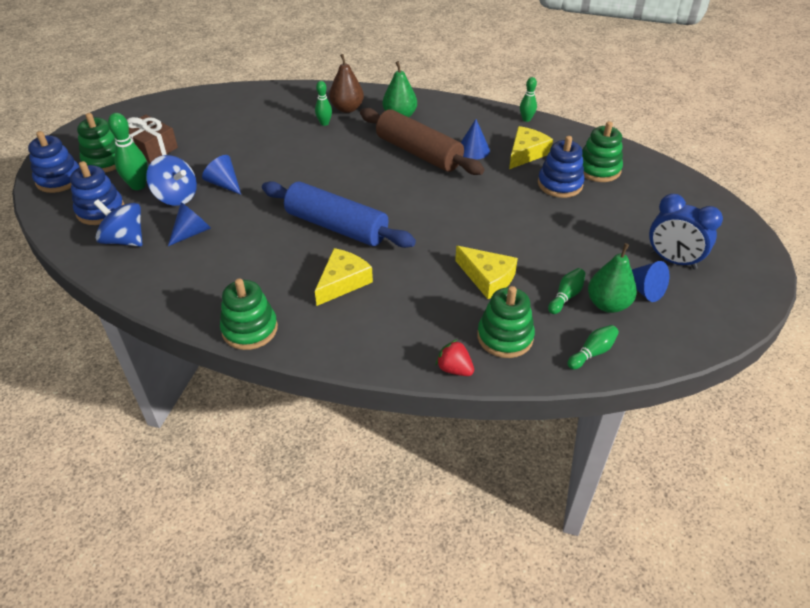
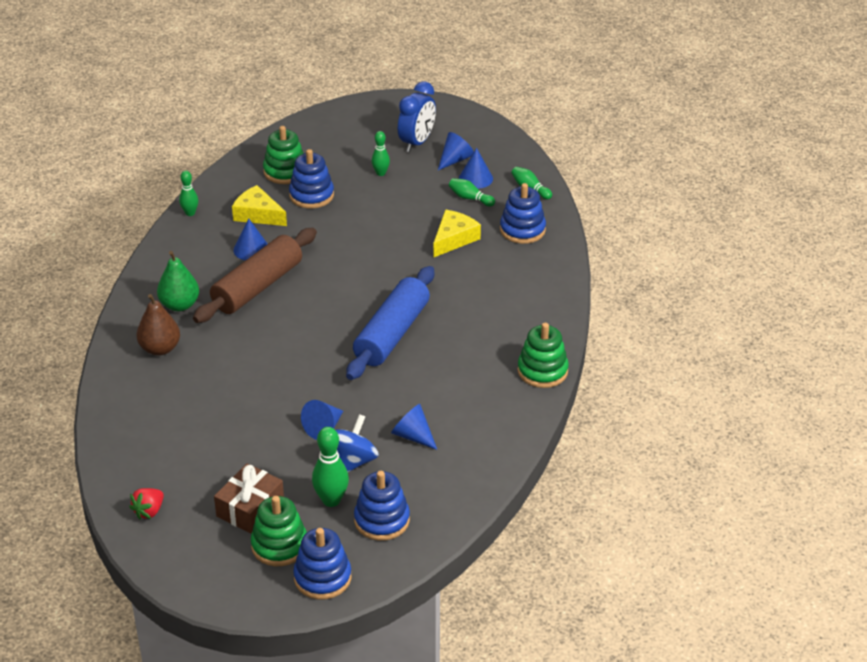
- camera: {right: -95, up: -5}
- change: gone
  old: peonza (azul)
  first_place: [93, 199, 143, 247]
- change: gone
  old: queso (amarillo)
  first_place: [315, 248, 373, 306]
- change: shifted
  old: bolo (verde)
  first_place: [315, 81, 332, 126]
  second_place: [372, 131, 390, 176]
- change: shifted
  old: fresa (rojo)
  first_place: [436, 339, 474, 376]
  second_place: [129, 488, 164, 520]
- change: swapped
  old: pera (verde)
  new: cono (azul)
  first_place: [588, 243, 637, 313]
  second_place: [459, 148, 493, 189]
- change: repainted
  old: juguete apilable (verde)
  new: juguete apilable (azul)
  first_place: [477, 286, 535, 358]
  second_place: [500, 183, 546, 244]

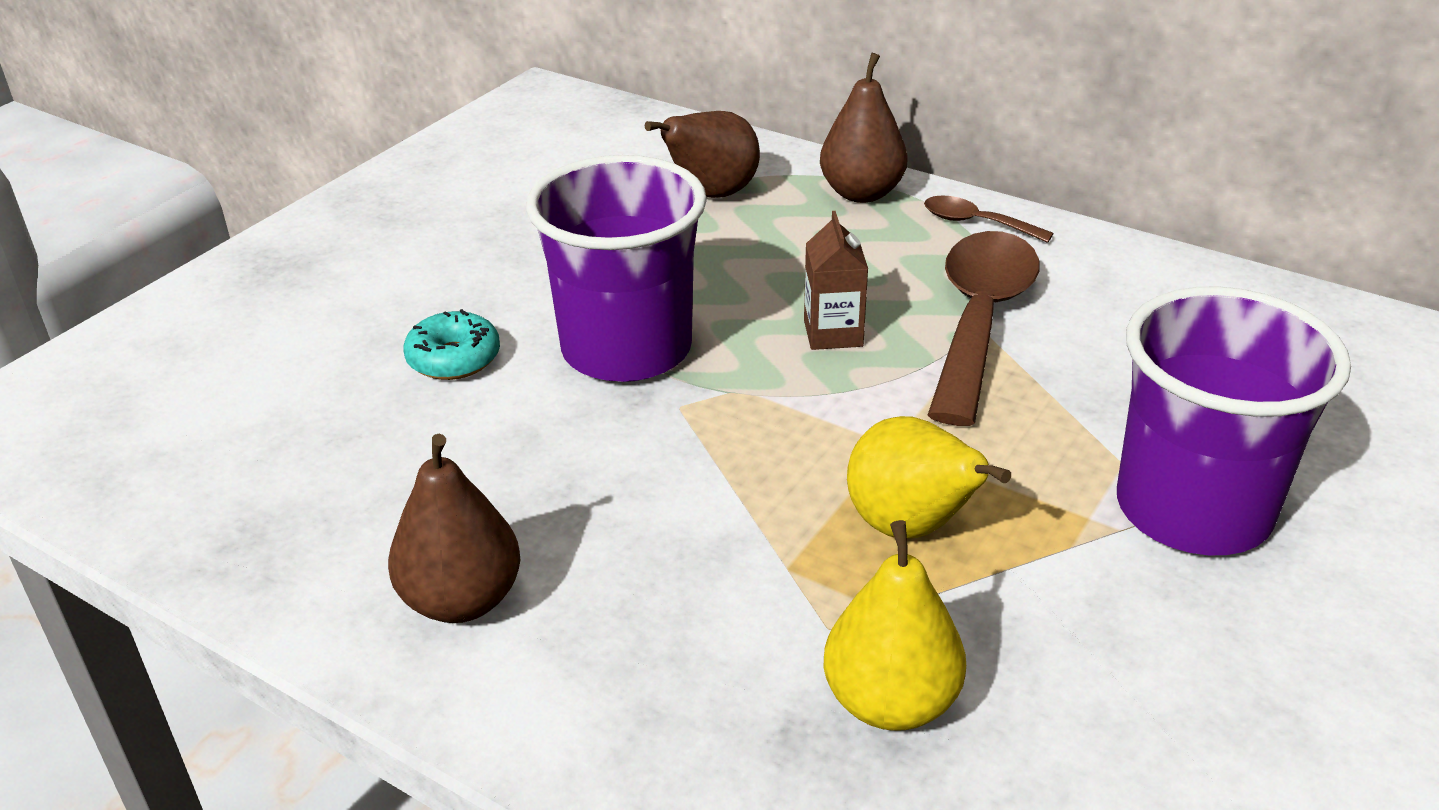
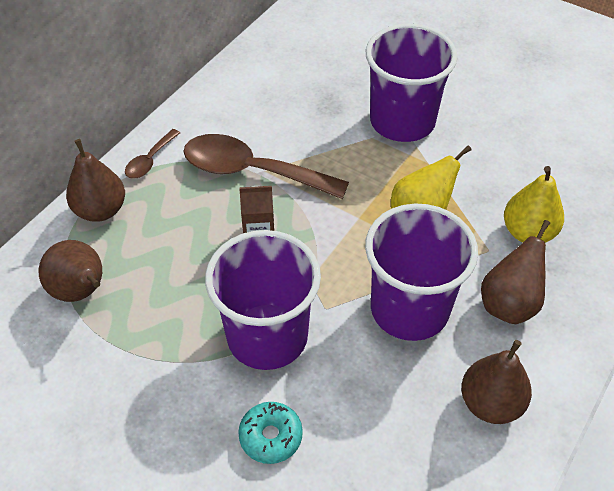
- camera: {right: -90, up: 15}
- change: new
  new: vaso (morado)
  second_place: [365, 204, 478, 341]
- change: new
  new: pera (marrón)
  second_place: [481, 220, 550, 324]

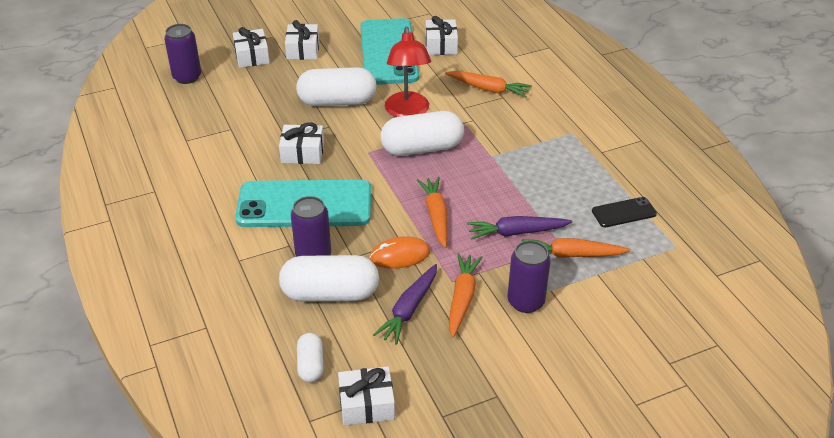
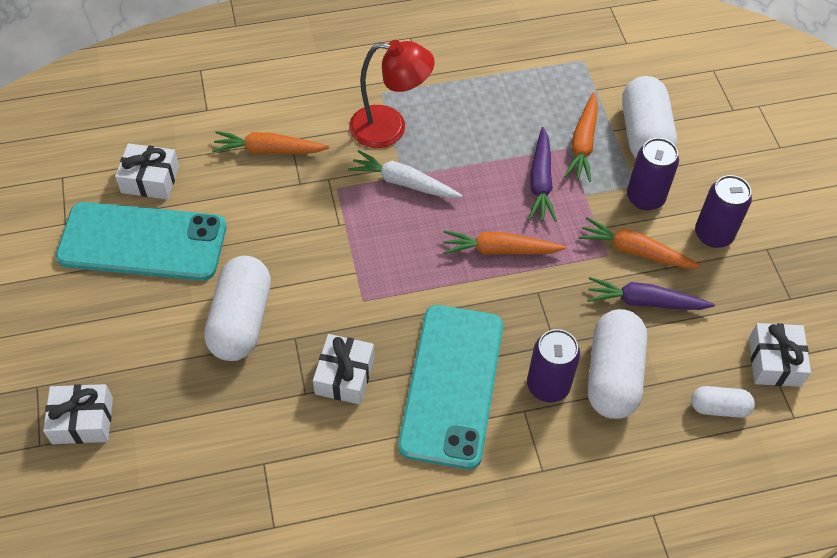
- camera: {right: -80, up: 15}
- change: gone
  old: regalo (blanco)
  first_place: [285, 20, 319, 60]
- change: gone
  old: ratón (naranja)
  first_place: [369, 236, 430, 269]
- change: gone
  old: móvil (negro)
  first_place: [592, 197, 657, 227]
- change: new
  new: zanahoria (blanco)
  second_place: [348, 150, 462, 198]
- change: shifted
  old: lata (morado)
  first_place: [164, 24, 201, 84]
  second_place: [695, 175, 752, 248]
- change: shifted
  old: cápsula (blanco)
  first_place: [380, 111, 464, 156]
  second_place: [622, 76, 677, 158]
- change: shifted
  old: lámpara (rojo)
  first_place: [385, 27, 431, 117]
  second_place: [349, 40, 434, 148]
- change: rotated
  old: zanahoria (morado)
  first_place: [373, 264, 437, 345]
  second_place: [587, 277, 715, 310]
  degrees: 150
- change: rotated
  old: zanahoria (naranja)
  first_place: [445, 71, 532, 98]
  second_place: [212, 131, 329, 154]
  degrees: -120

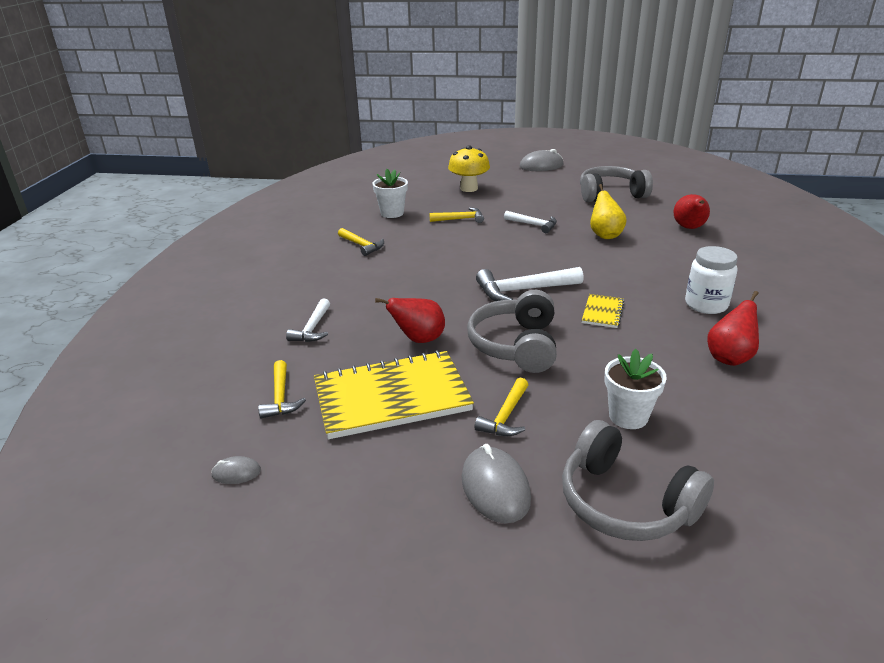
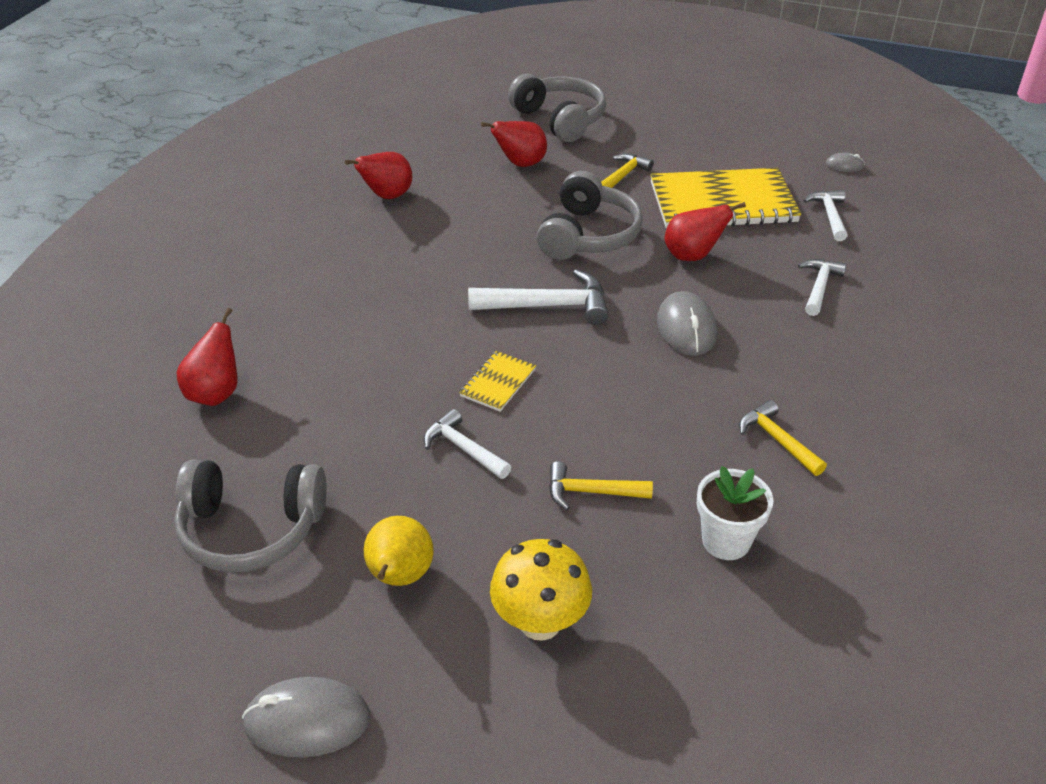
- camera: {right: -170, up: 10}
- change: gone
  old: tarro (blanco)
  first_place: [685, 246, 737, 314]
- change: shifted
  old: ratón (gris)
  first_place: [462, 444, 531, 523]
  second_place: [657, 291, 717, 356]
- change: shifted
  old: cuaderno (amarillo)
  first_place: [582, 294, 625, 328]
  second_place: [459, 351, 536, 412]
- change: shifted
  old: pera (amarillo)
  first_place: [590, 184, 627, 239]
  second_place: [363, 516, 434, 586]
- change: swapped
  old: maceta (blanco)
  new: pera (rojo)
  first_place: [605, 349, 667, 429]
  second_place: [481, 121, 547, 167]
- change: repainted
  old: martillo (amarillo)
  new: martillo (blanco)
  first_place: [258, 360, 306, 419]
  second_place: [803, 190, 848, 241]

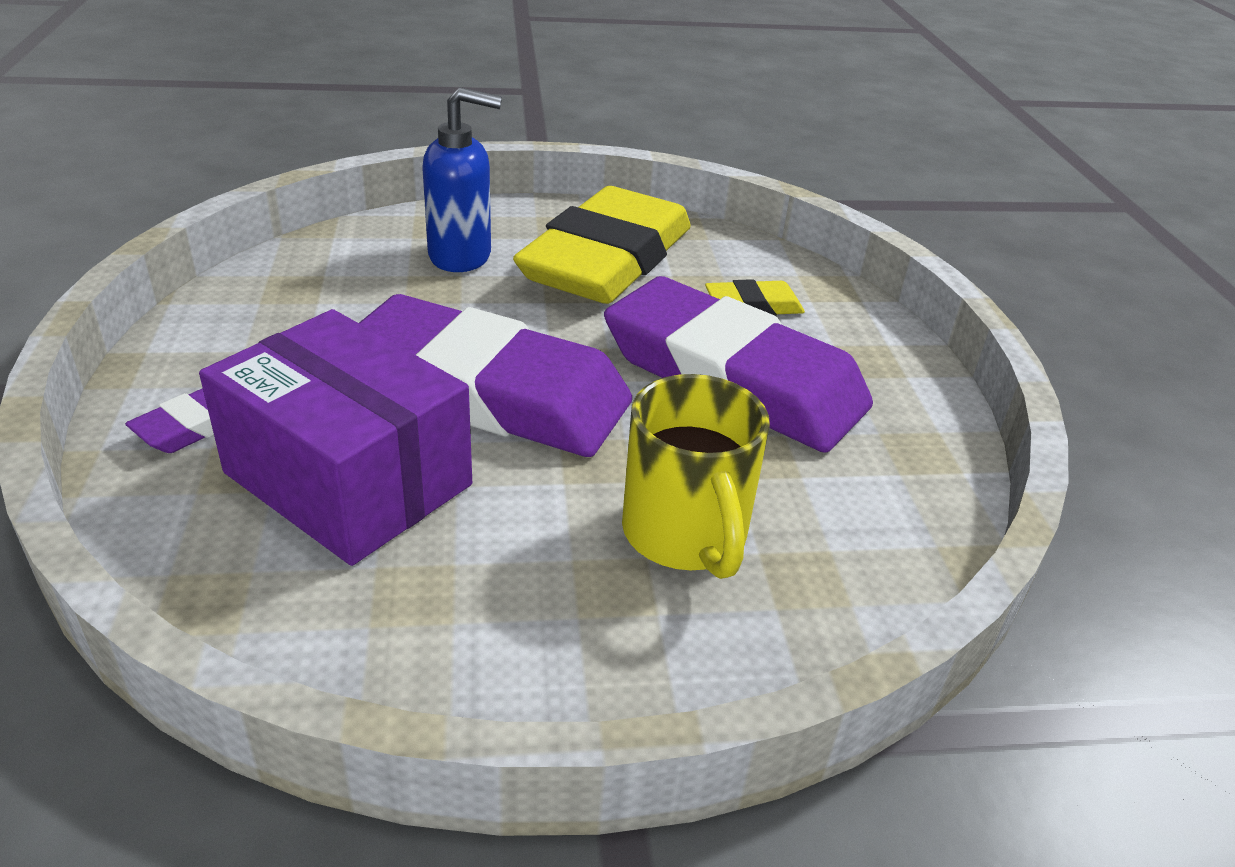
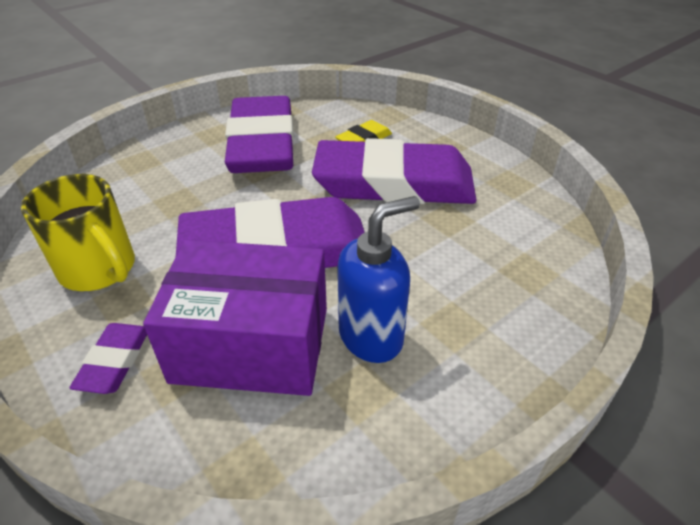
- camera: {right: -30, up: 5}
- change: shifted
  old: dispensador de jabón (azul)
  first_place: [422, 87, 502, 272]
  second_place: [337, 196, 420, 363]
- change: shifted
  old: taza (amarillo)
  first_place: [622, 374, 770, 579]
  second_place: [21, 174, 135, 291]
- change: repainted
  old: goma de borrar (amarillo)
  new: goma de borrar (morado)
  first_place: [513, 186, 691, 304]
  second_place: [225, 96, 294, 173]

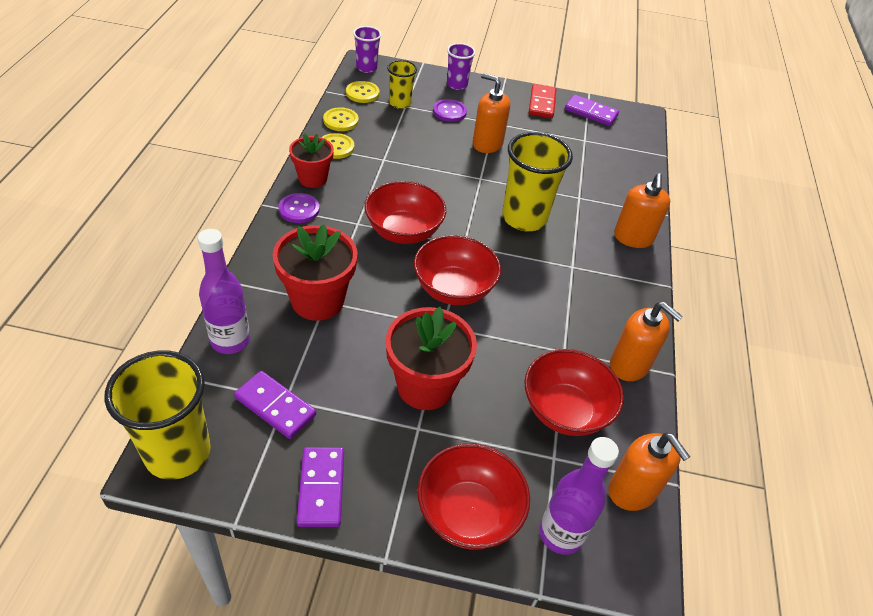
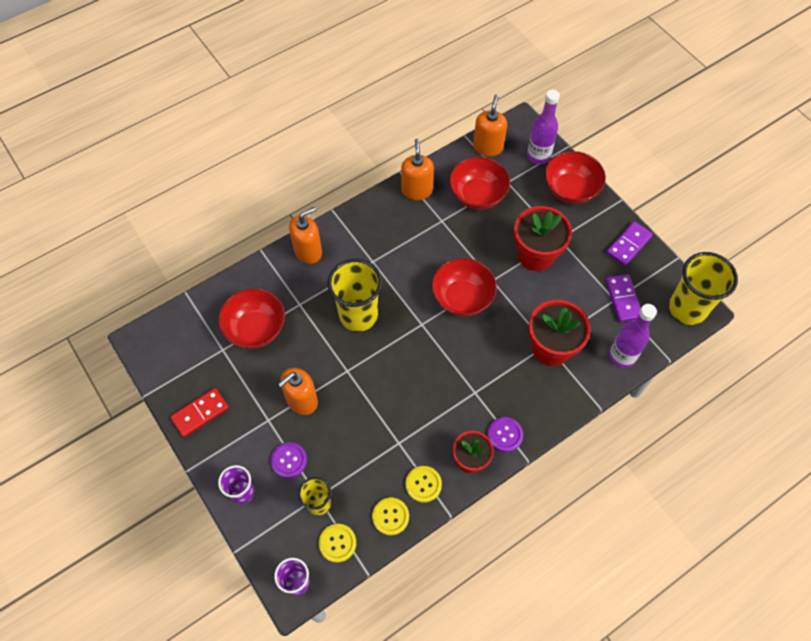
- camera: {right: -130, up: 15}
- change: gone
  old: ficha de dominó (morado)
  first_place: [565, 94, 619, 126]
- change: shifted
  old: cuenco (rojo)
  first_place: [364, 181, 446, 244]
  second_place: [218, 288, 285, 349]
- change: rotated
  old: dispensador de jabón (naranja)
  first_place: [473, 73, 510, 153]
  second_place: [278, 368, 318, 415]
  degrees: 60

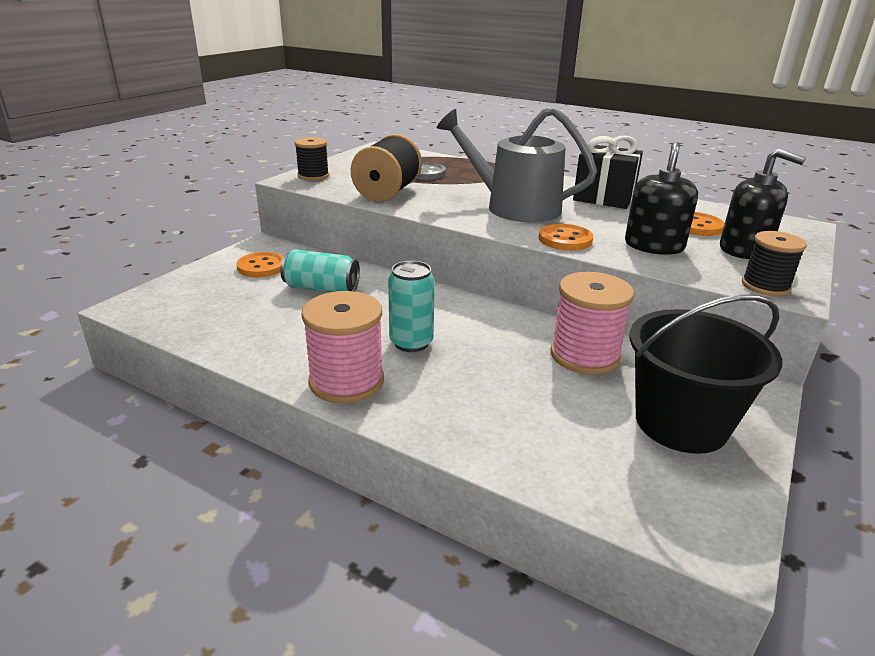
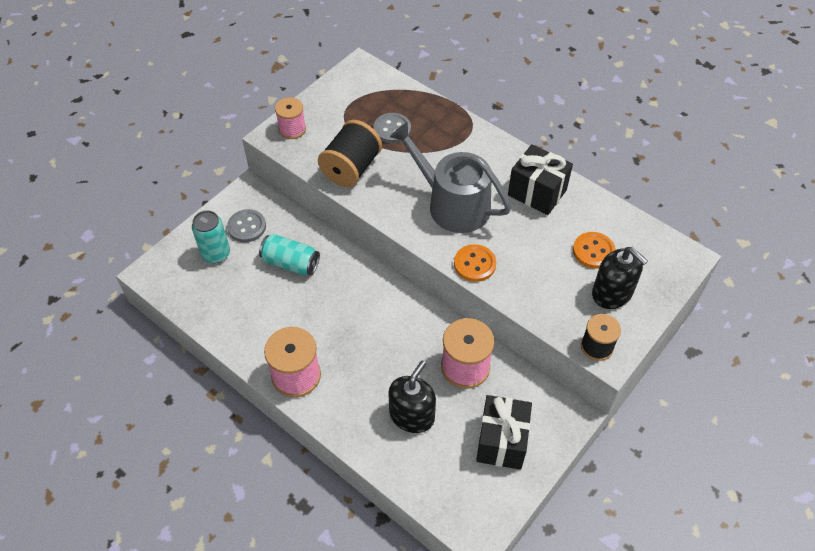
- camera: {right: 10, up: 25}
- change: shifted
  old: lata (turquesa)
  first_place: [388, 261, 435, 352]
  second_place: [192, 210, 230, 263]
- change: shifted
  old: dispensador de jabón (negro)
  first_place: [625, 142, 698, 255]
  second_place: [388, 360, 436, 433]
- change: swapped
  old: balde (negro)
  new: regalo (negro)
  first_place: [630, 294, 782, 454]
  second_place: [476, 395, 532, 470]
- change: repainted
  old: botón (naranja)
  new: botón (gris)
  first_place: [237, 252, 284, 277]
  second_place: [227, 209, 266, 242]
- change: repainted
  old: carrete (negro)
  new: carrete (rosa)
  first_place: [295, 137, 329, 181]
  second_place: [275, 97, 306, 139]

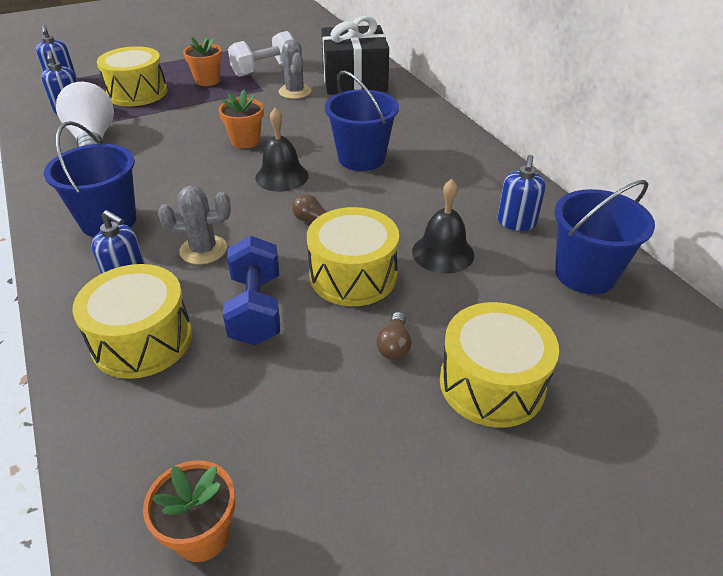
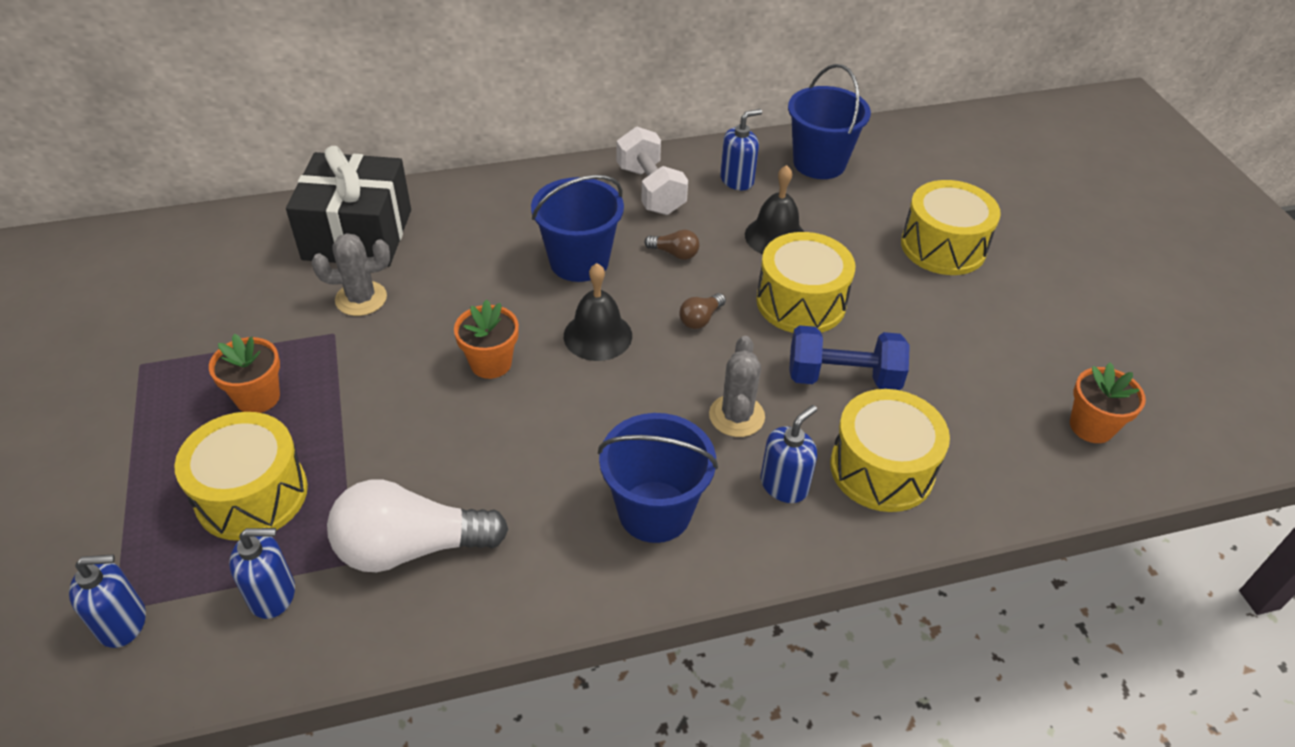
- camera: {right: -80, up: 5}
- change: shifted
  old: mancuerna (blanco)
  first_place: [228, 31, 294, 77]
  second_place: [617, 126, 688, 215]
- change: shifted
  old: bombilla (marrón)
  first_place: [376, 312, 412, 360]
  second_place: [645, 230, 699, 260]
- change: rotated
  old: dispensador de jabón (azul)
  first_place: [497, 155, 546, 231]
  second_place: [720, 109, 762, 191]
  degrees: -60

